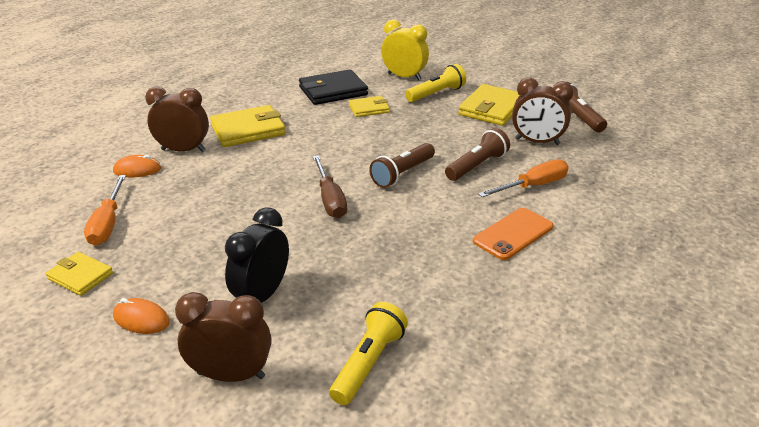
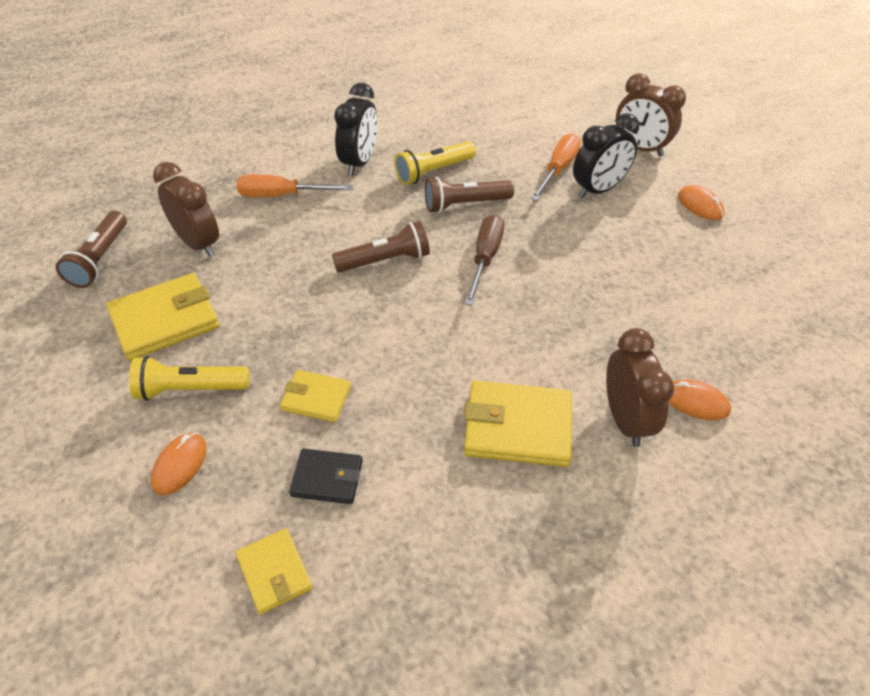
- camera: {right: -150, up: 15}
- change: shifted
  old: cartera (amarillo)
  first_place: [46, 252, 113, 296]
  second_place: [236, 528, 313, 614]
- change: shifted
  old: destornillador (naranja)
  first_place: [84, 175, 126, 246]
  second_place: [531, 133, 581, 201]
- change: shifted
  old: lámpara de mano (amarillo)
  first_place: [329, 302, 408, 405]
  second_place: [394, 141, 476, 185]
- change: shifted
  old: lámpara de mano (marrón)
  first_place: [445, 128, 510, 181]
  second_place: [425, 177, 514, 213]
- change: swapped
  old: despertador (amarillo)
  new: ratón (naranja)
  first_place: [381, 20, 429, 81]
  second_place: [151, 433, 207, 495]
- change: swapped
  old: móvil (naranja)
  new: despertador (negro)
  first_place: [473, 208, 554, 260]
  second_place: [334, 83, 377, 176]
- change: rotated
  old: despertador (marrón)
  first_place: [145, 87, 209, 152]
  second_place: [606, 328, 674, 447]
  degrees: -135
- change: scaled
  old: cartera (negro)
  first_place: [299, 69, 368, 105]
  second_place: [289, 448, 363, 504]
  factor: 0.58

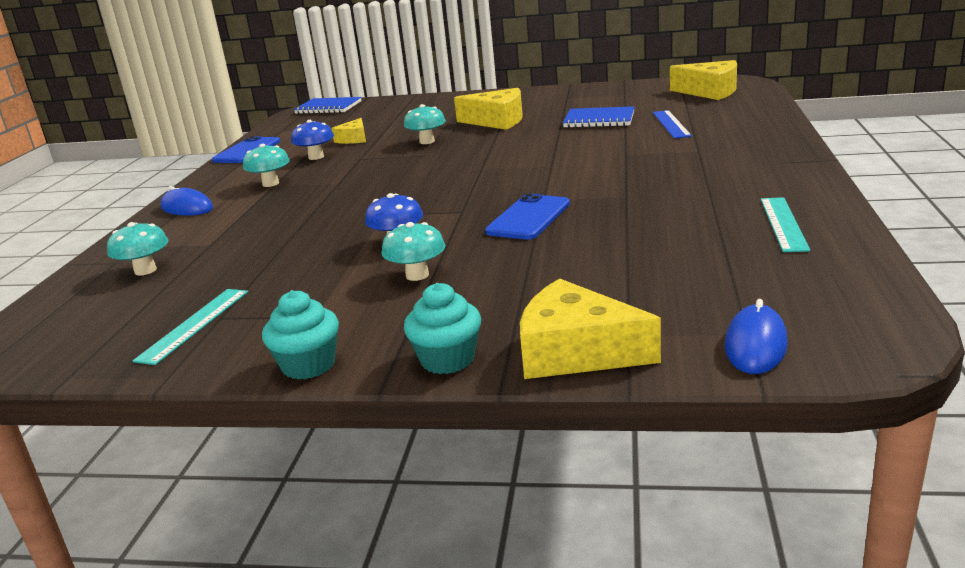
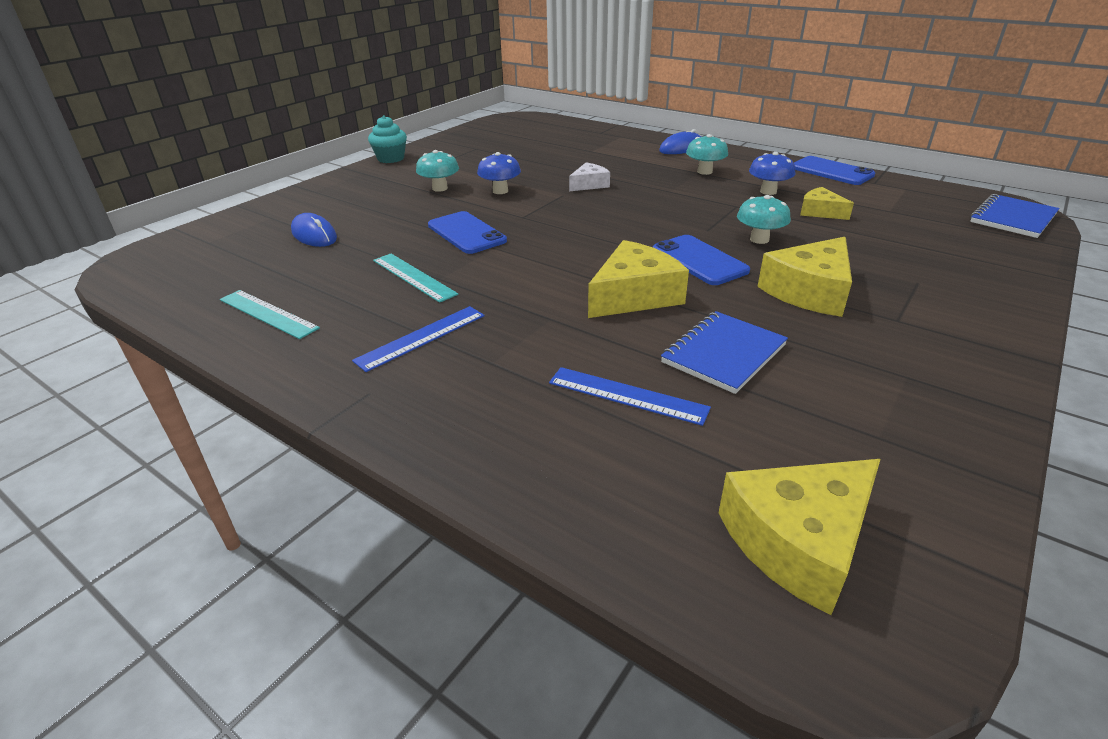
- camera: {right: 115, up: 10}
- change: gone
  old: seta (turquesa)
  first_place: [107, 222, 169, 276]
- change: gone
  old: magdalena (turquesa)
  first_place: [404, 283, 481, 374]
- change: new
  new: regla (azul)
  second_place: [352, 306, 484, 372]
- change: new
  new: queso (blanco)
  second_place: [569, 163, 610, 191]
- change: new
  new: móvil (azul)
  second_place: [653, 235, 750, 285]
- change: shifted
  old: regla (turquesa)
  first_place: [133, 289, 248, 365]
  second_place: [373, 254, 458, 303]
- change: shifted
  old: queso (amarillo)
  first_place: [520, 279, 661, 379]
  second_place: [588, 240, 689, 318]
- change: shifted
  old: ratón (azul)
  first_place: [724, 299, 788, 374]
  second_place: [291, 213, 337, 247]

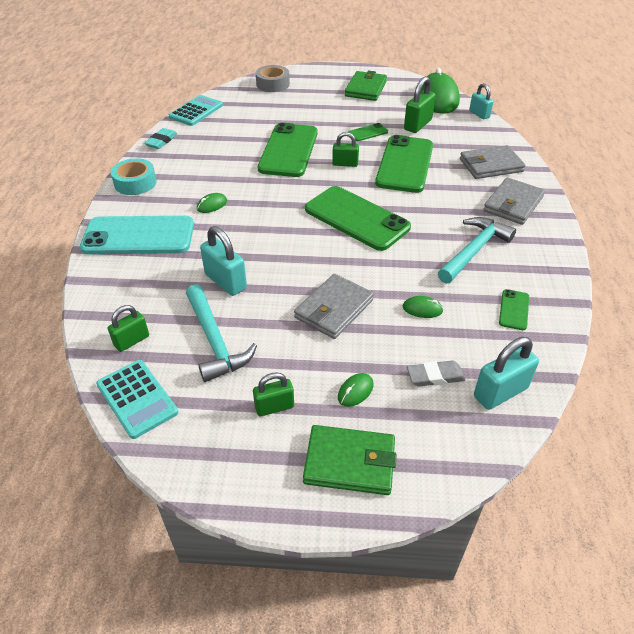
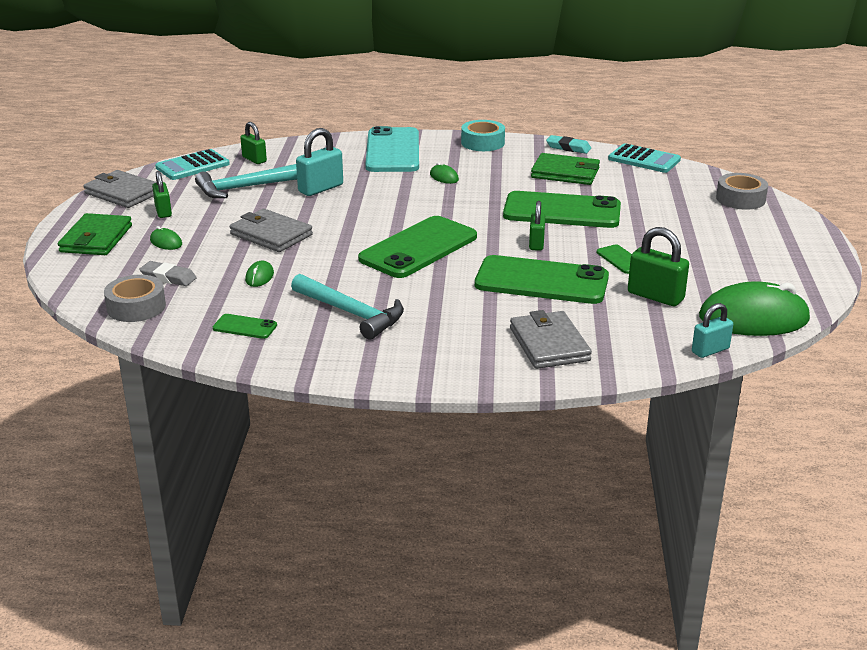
- camera: {right: 90, up: -15}
- change: shifted
  old: cartera (verde)
  first_place: [345, 70, 387, 101]
  second_place: [531, 153, 600, 185]
- change: shifted
  old: cartera (gris)
  first_place: [483, 177, 545, 225]
  second_place: [83, 170, 157, 208]
- change: swapped
  old: candado (turquesa)
  new: cinta adhesiva (gris)
  first_place: [474, 337, 539, 410]
  second_place: [104, 275, 166, 322]
- change: rotated
  old: goma de borrar (gris)
  first_place: [407, 360, 465, 387]
  second_place: [140, 261, 197, 286]
  degrees: -60

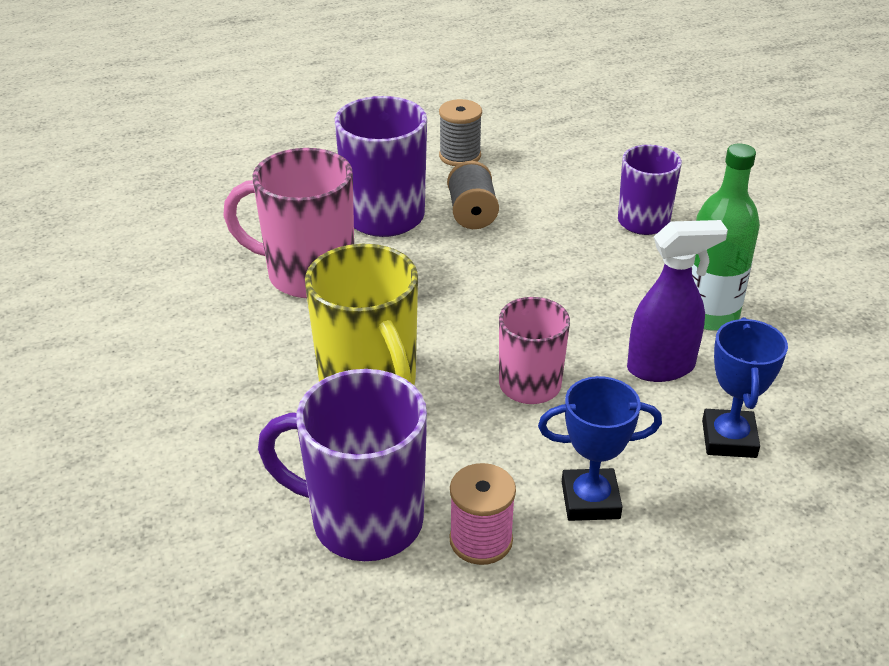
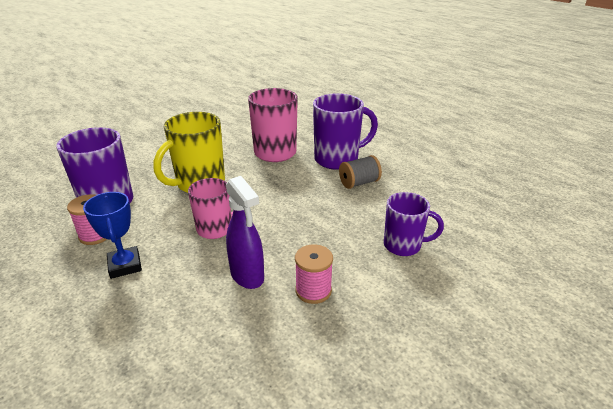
- camera: {right: 70, up: -5}
- change: gone
  old: carrete (gris)
  first_place: [439, 99, 482, 166]
- change: gone
  old: trofeo (azul)
  first_place: [702, 317, 788, 458]
- change: swapped
  old: botella (verde)
  new: carrete (rosa)
  first_place: [692, 144, 760, 331]
  second_place: [295, 244, 333, 304]

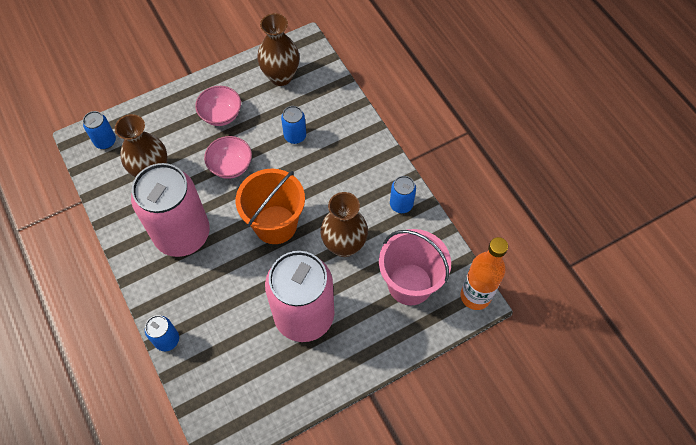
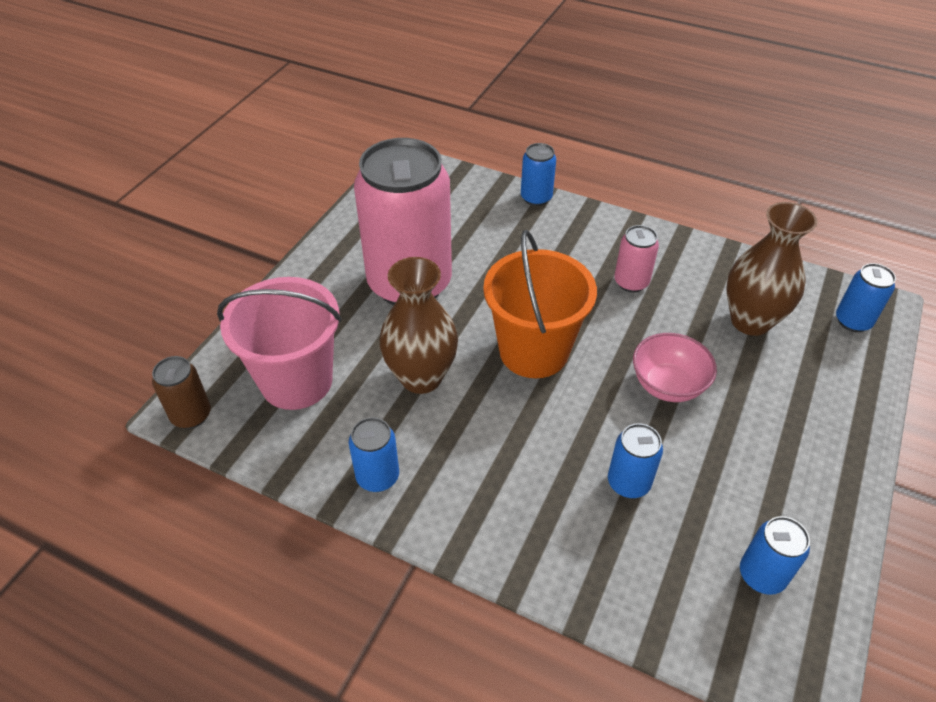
- camera: {right: 145, up: -15}
- change: gone
  old: cuenco (rosa)
  first_place: [195, 86, 241, 126]
- change: swapped
  old: florero (marrón)
  new: lata (azul)
  first_place: [257, 13, 300, 86]
  second_place: [740, 516, 810, 595]
- change: swapped
  old: botella (naranja)
  new: lata (marrón)
  first_place: [461, 237, 508, 310]
  second_place: [152, 356, 211, 429]
- change: scaled
  old: lata (rosa)
  first_place: [131, 163, 210, 257]
  second_place: [614, 225, 659, 292]
  factor: 0.42

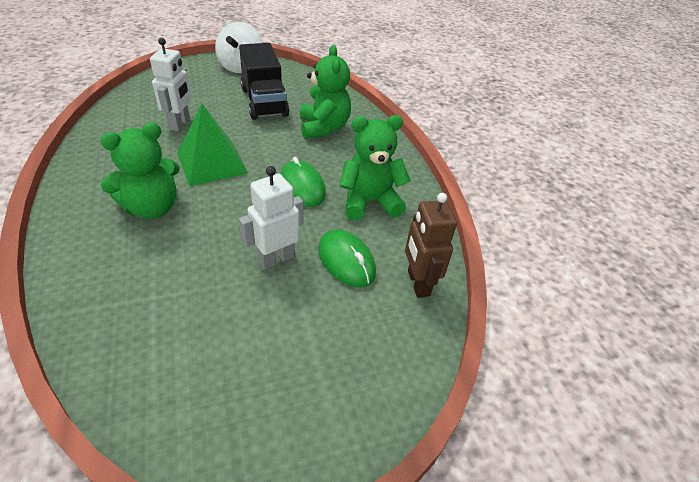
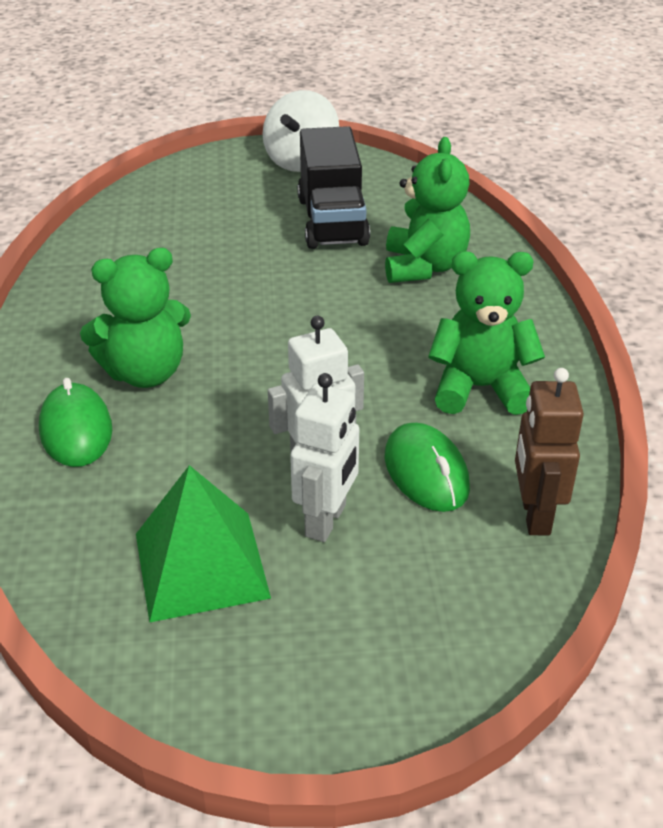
- camera: {right: 15, up: -5}
- change: shifted
  old: robot (blanco)
  first_place: [150, 38, 192, 131]
  second_place: [290, 373, 359, 542]
- change: shifted
  old: pirámide (verde)
  first_place: [177, 104, 248, 186]
  second_place: [136, 465, 271, 623]
- change: shifted
  old: ratón (verde)
  first_place: [280, 157, 326, 207]
  second_place: [39, 378, 112, 467]

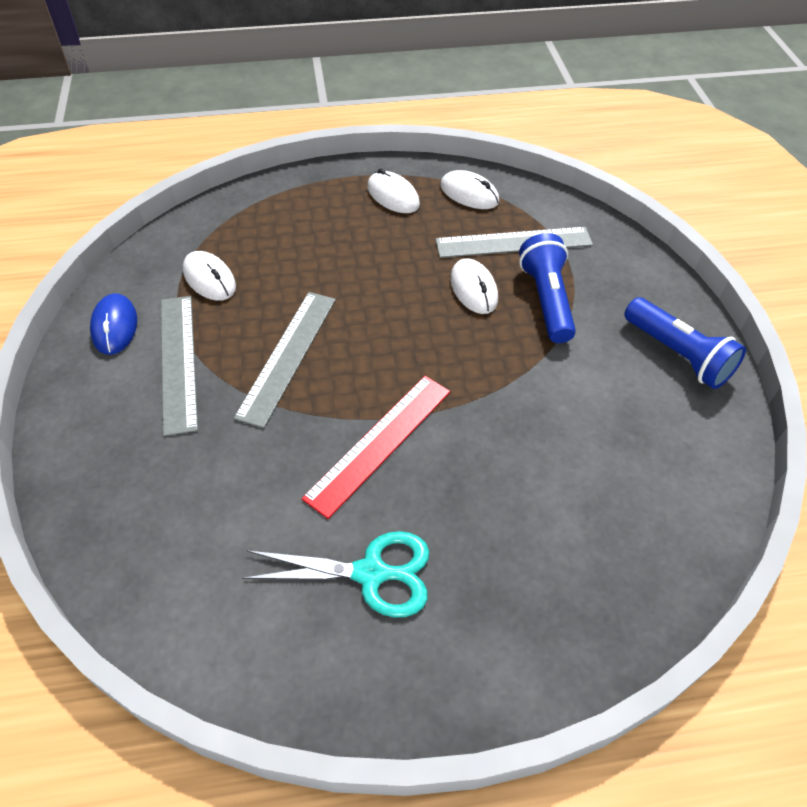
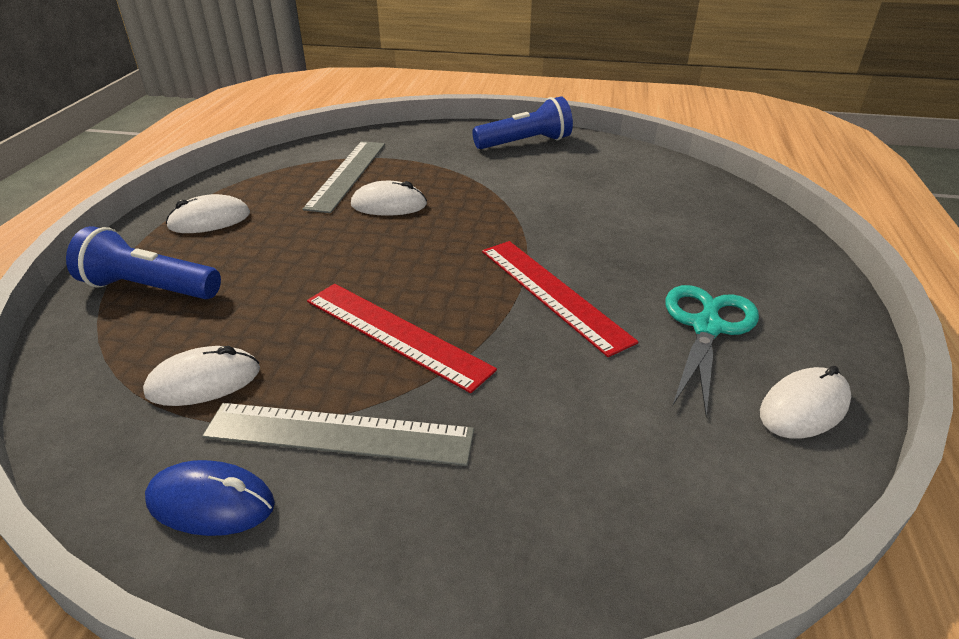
- camera: {right: -70, up: -15}
- change: shifted
  old: ratón (blanco)
  first_place: [440, 170, 499, 209]
  second_place: [760, 366, 851, 439]
- change: shifted
  old: lámpara de mano (azul)
  first_place: [519, 233, 576, 343]
  second_place: [66, 226, 221, 299]
- change: repainted
  old: regla (gris)
  new: regla (rojo)
  first_place: [234, 292, 336, 428]
  second_place: [307, 284, 497, 393]

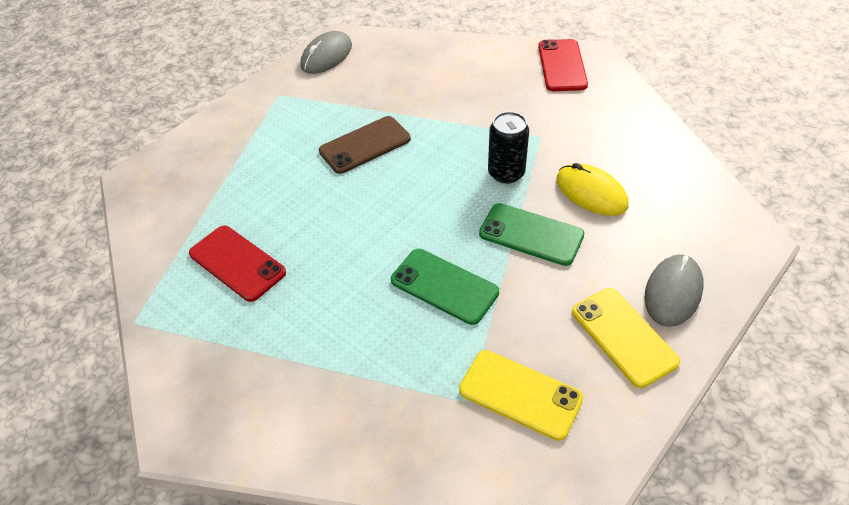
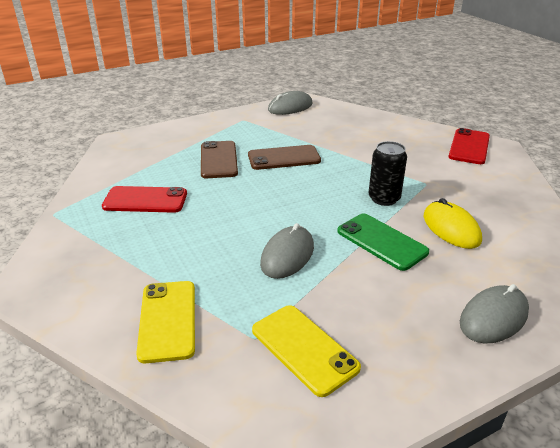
- camera: {right: 20, up: -15}
- change: new
  new: móvil (marrón)
  second_place: [201, 141, 238, 178]
- change: shifted
  old: móvil (amarillo)
  first_place: [572, 288, 680, 388]
  second_place: [136, 281, 195, 363]
- change: swapped
  old: móvil (verde)
  new: ratón (gris)
  first_place: [391, 249, 499, 325]
  second_place: [260, 223, 314, 279]
- change: rotated
  old: móvil (rojo)
  first_place: [189, 226, 286, 302]
  second_place: [102, 186, 187, 213]
  degrees: -60

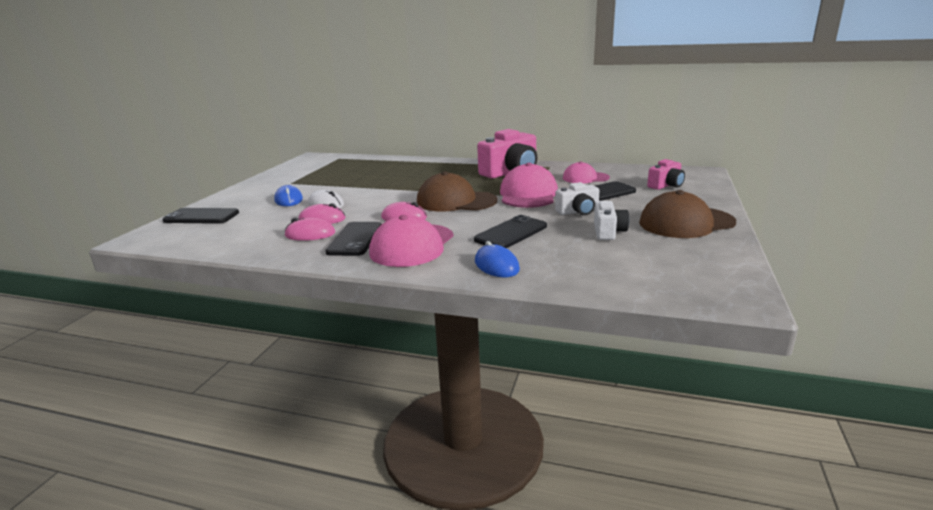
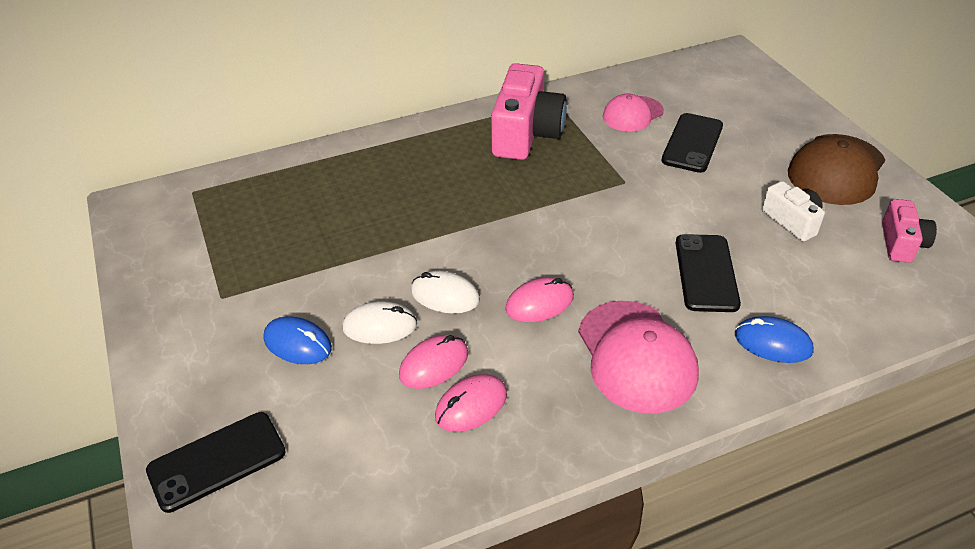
- camera: {right: -40, up: 20}
- change: gone
  old: móvil (negro)
  first_place: [325, 222, 382, 256]
- change: gone
  old: gorra (marrón)
  first_place: [417, 171, 498, 211]
- change: gone
  old: gorra (rosa)
  first_place: [500, 163, 558, 208]
- change: gone
  old: cámara (blanco)
  first_place: [555, 182, 600, 215]
- change: new
  new: ratón (blanco)
  second_place: [411, 271, 480, 313]
- change: shifted
  old: cámara (rosa)
  first_place: [647, 159, 685, 190]
  second_place: [882, 199, 937, 263]

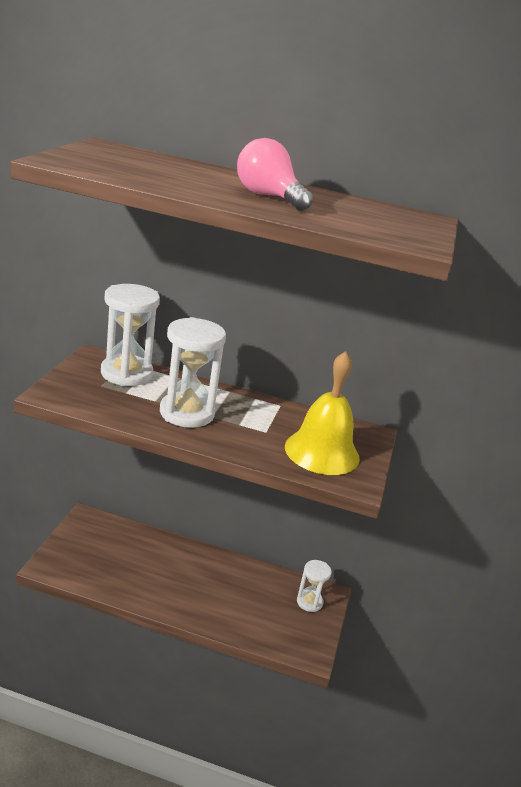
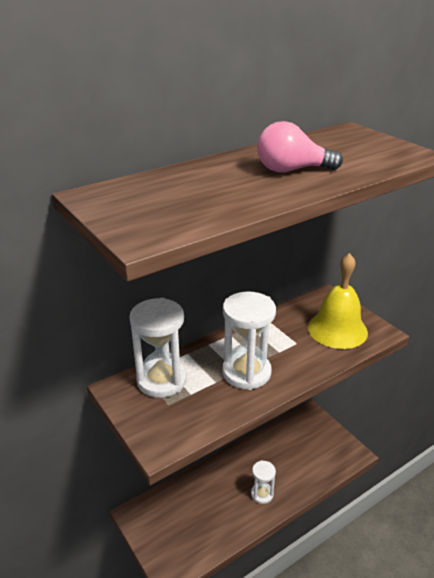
- camera: {right: -45, up: 5}
- change: shifted
  old: reloj de arena (blanco)
  first_place: [297, 560, 331, 612]
  second_place: [251, 460, 276, 504]

